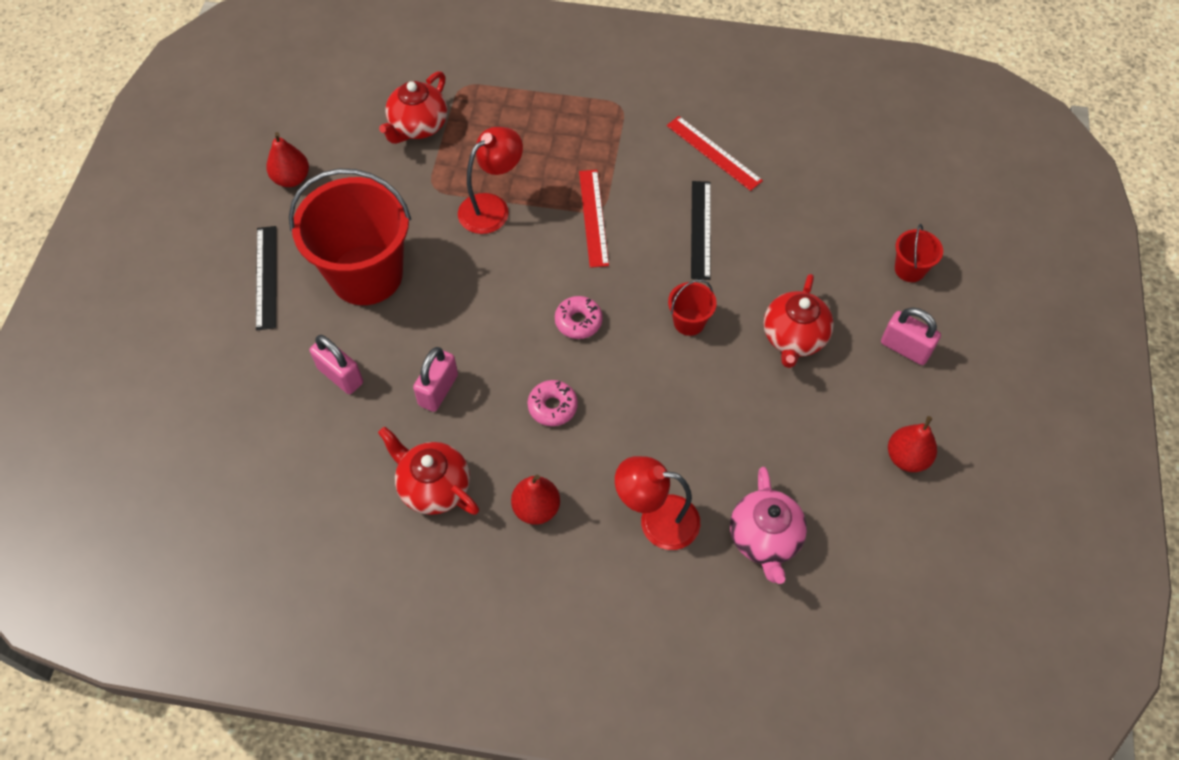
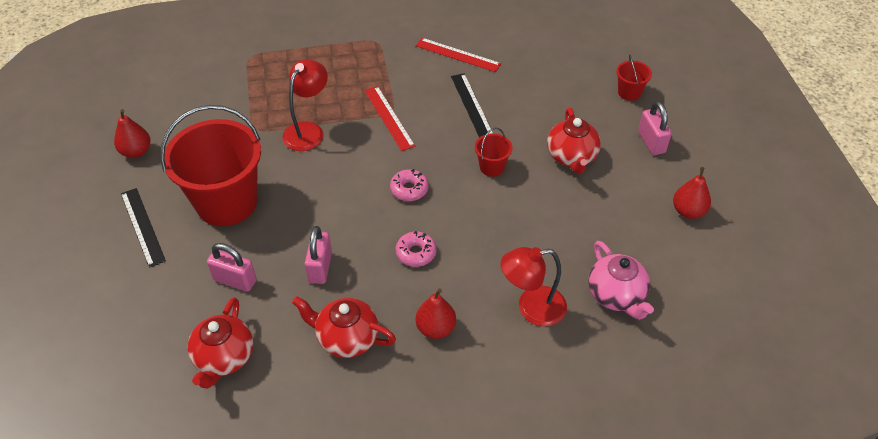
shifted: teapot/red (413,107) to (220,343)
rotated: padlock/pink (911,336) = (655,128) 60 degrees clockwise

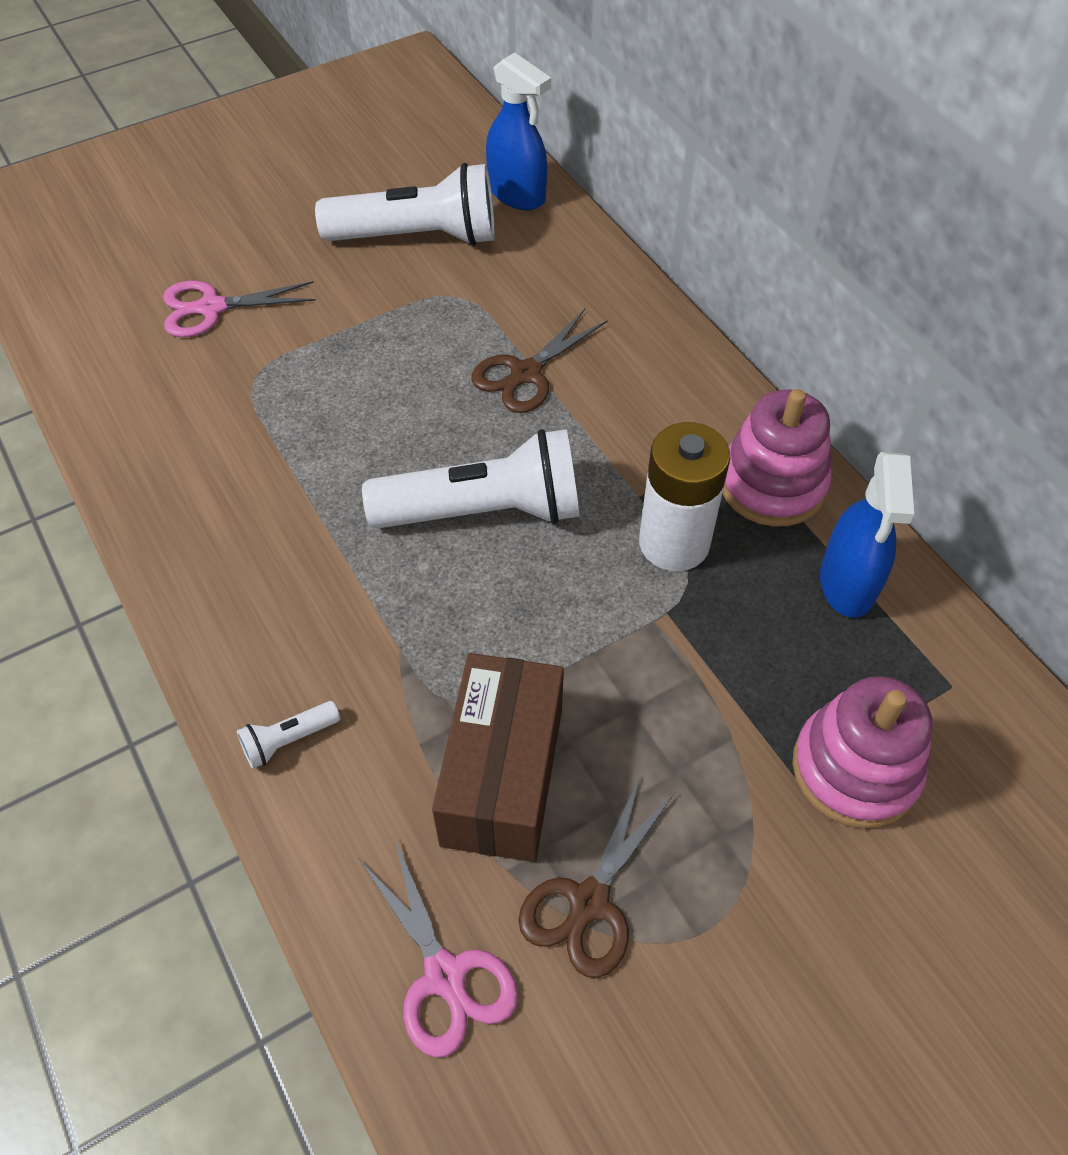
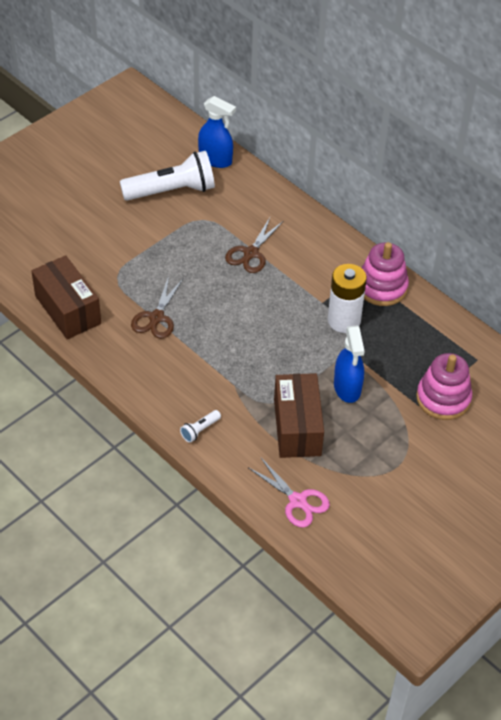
gone: scissors/pink (239,309); flashlight/white (471,479)
new: box/brown (66,297)
shifted: scissors/brown (596,876) to (157,307); spray bottle/blue (867,535) to (349,364)

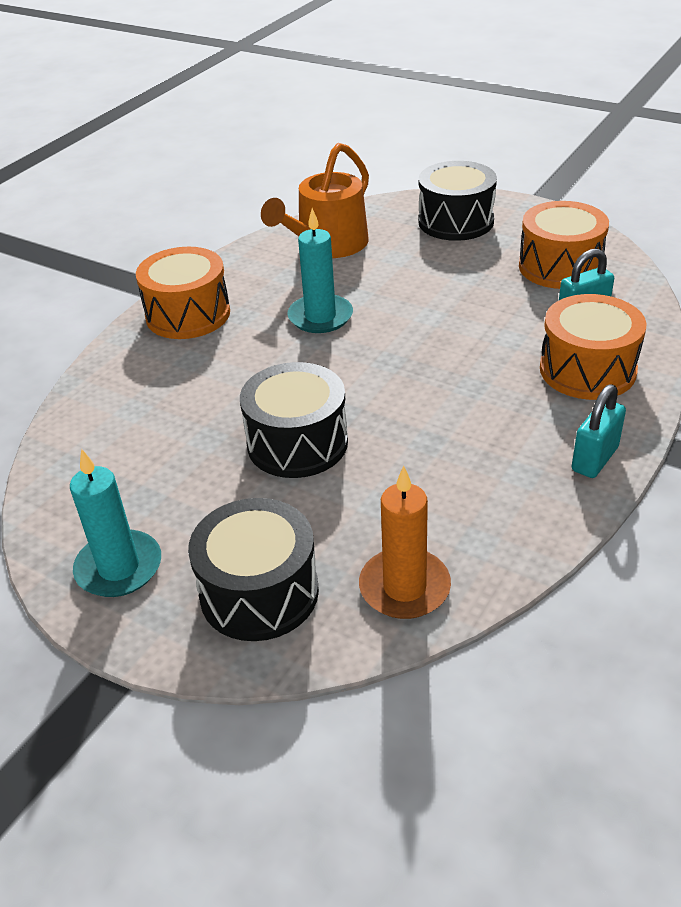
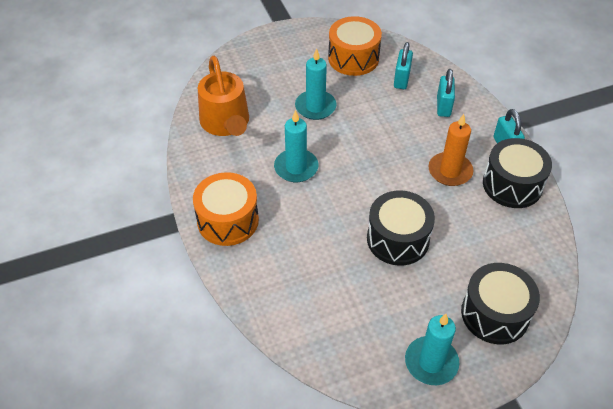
new: candle/turquoise (315,84)
shifted: candle/orange (405,542) to (450,150); drum/black (457,201) to (517,173)
swapped: drum/orange (593,347) to padlock/turquoise (446,93)

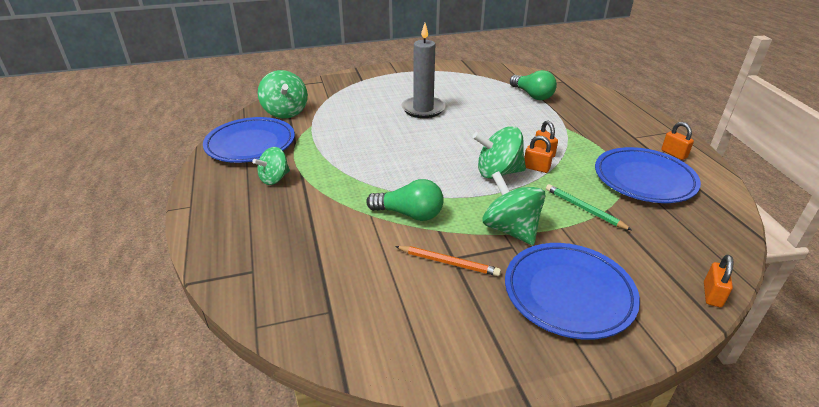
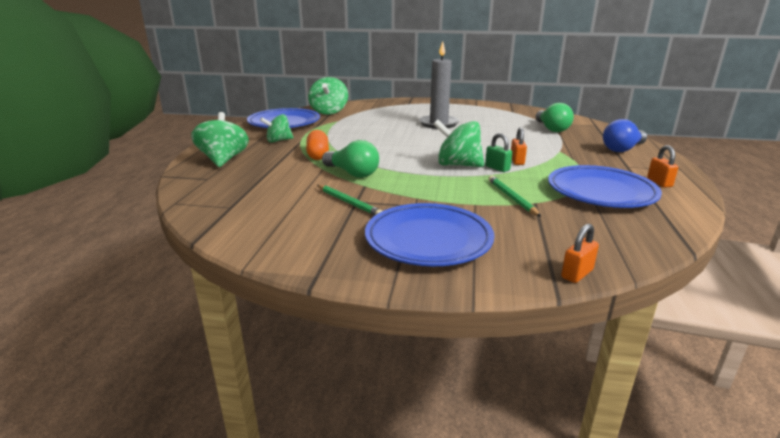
new: capsule/orange (317,145); light bulb/blue (625,135)
shifted: spinning top/green (514,208) to (220,139)
repainted: pencil/orange (448,261) to pencil/green (349,200); padlock/orange (538,154) to padlock/green (498,152)

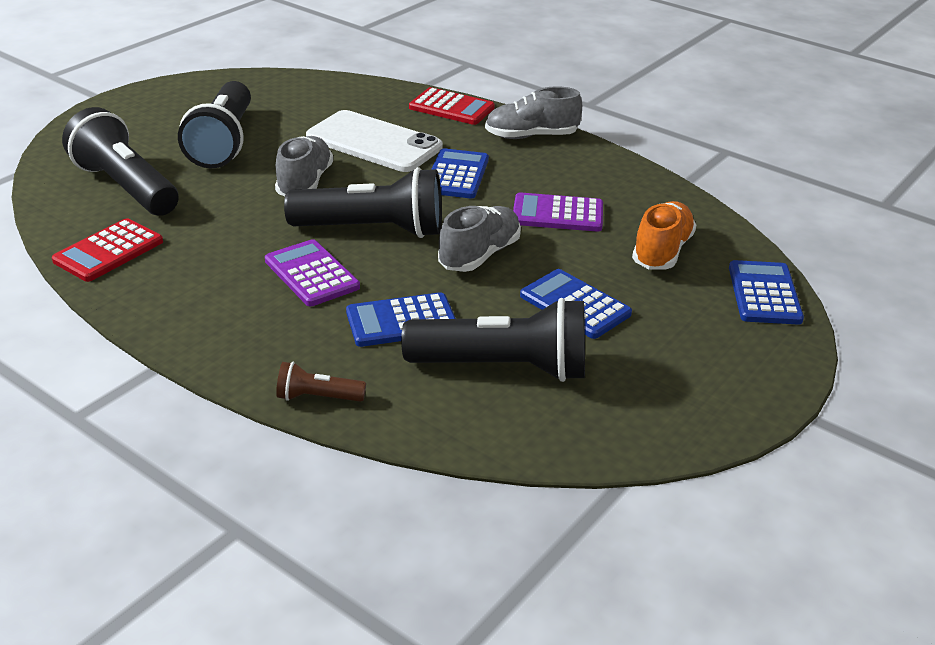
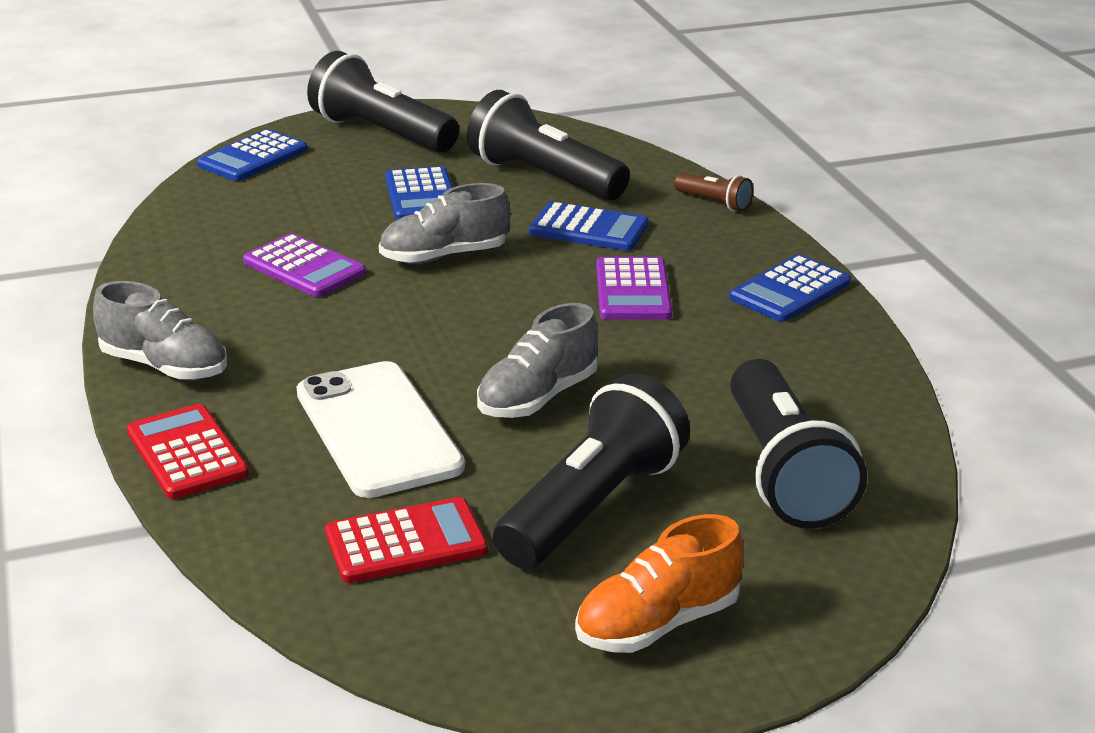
shifted: flashlight/black (363,202) to (383,102); calculator/red (107,250) to (406,540); shoe/orange (664,235) to (659,583); calculator/blue (460,173) to (790,288)

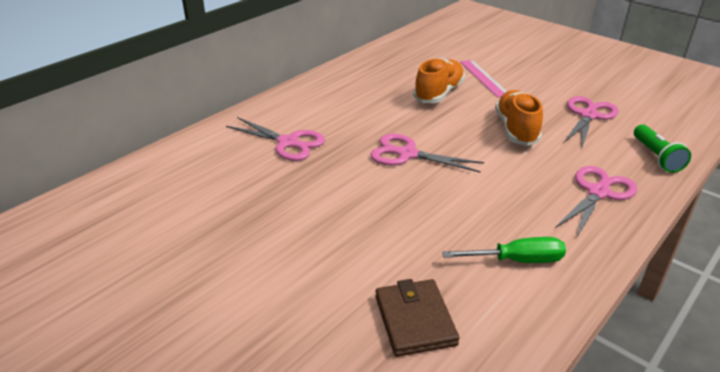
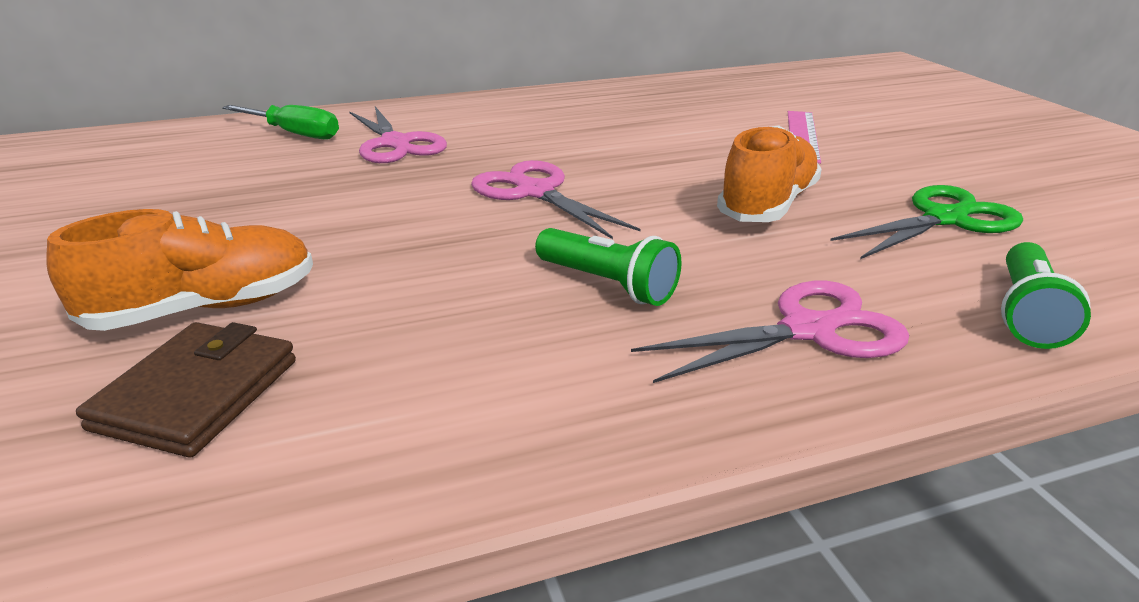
new: flashlight/green (608,267)
shifted: shoe/orange (439,80) to (179,270); screwdriver/green (504,250) to (280,122)
repainted: scissors/pink (591,121) to scissors/green (926,222)

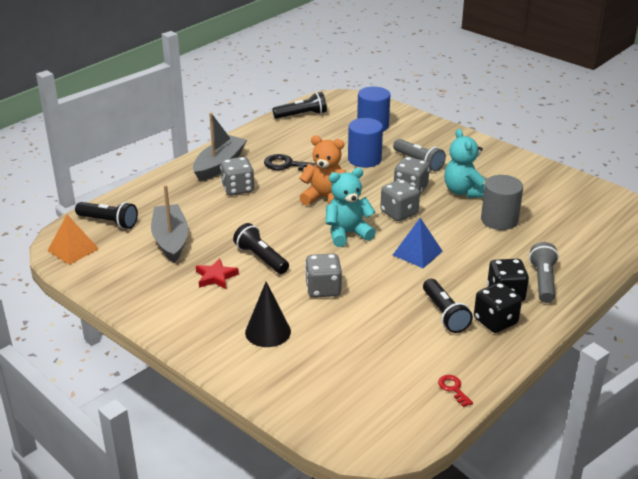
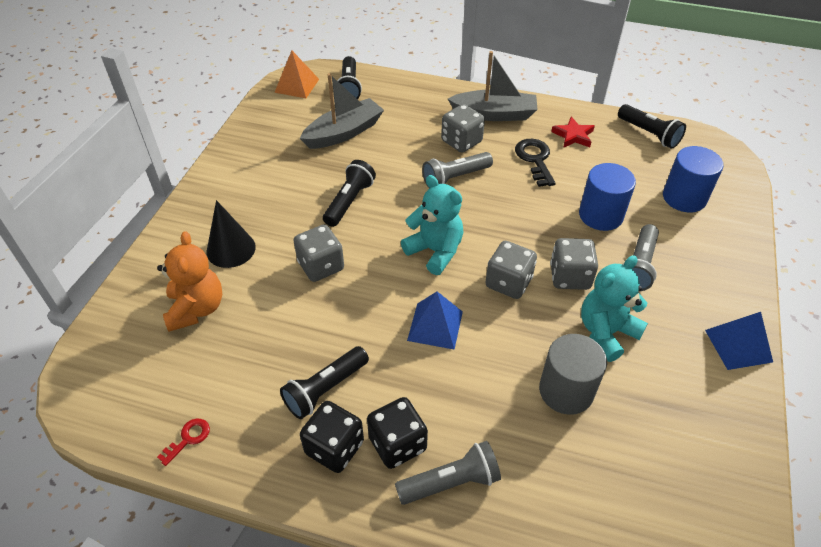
new: flashlight/grey (457,170); pyramid/blue (739,341)
shifted: teddy bear/orange (322,171) to (189,281); star/red (217,273) to (573,132)

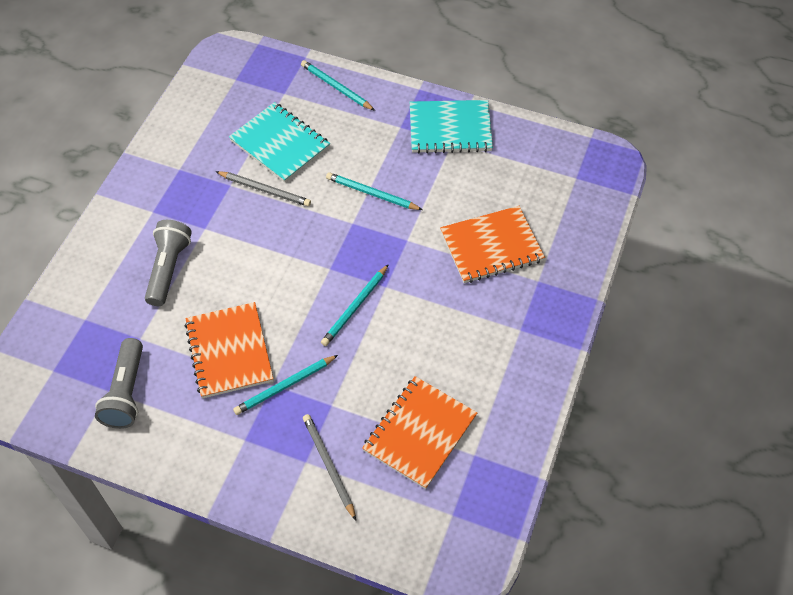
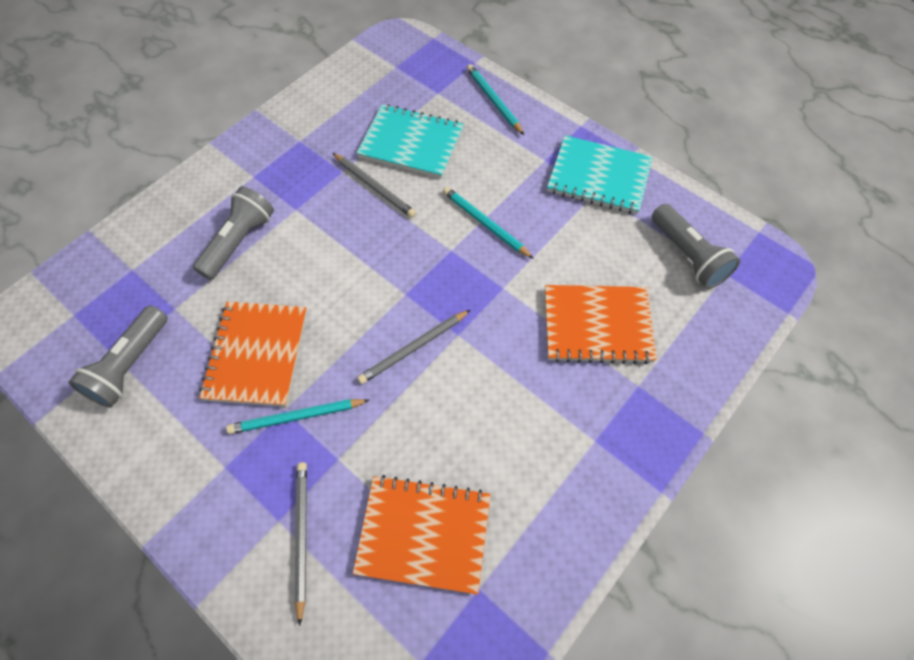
new: flashlight/grey (696,246)
repainted: pencil/turquoise (355,305) to pencil/grey (413,347)
rotated: notebook/orange (419,432) = (422,535) 45 degrees clockwise; notebook/turquoise (279,142) = (410,141) 45 degrees counterclockwise

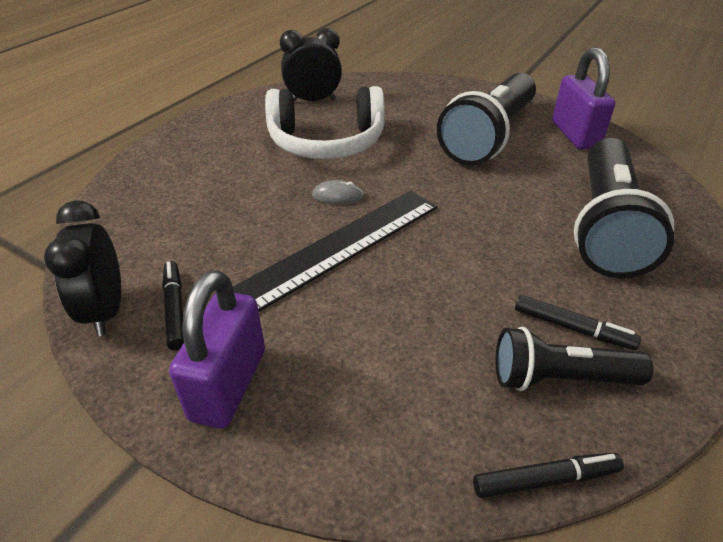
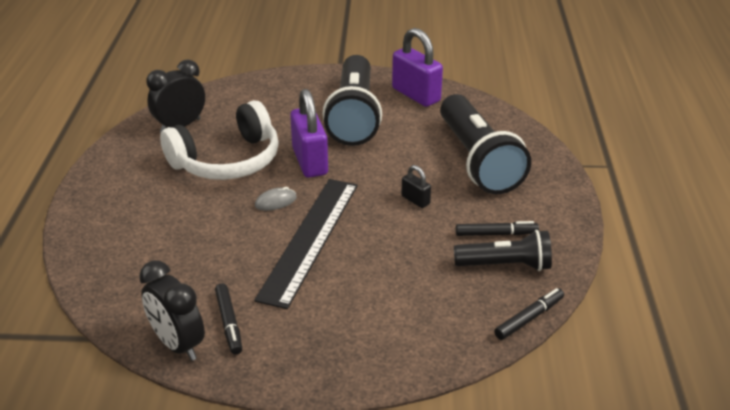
new: padlock/black (416,186)
shifted: padlock/purple (217,349) to (309,133)
rotated: marker/black (173,305) = (228,319) 150 degrees counterclockwise; flashlight/black (574,359) = (503,250) 150 degrees counterclockwise

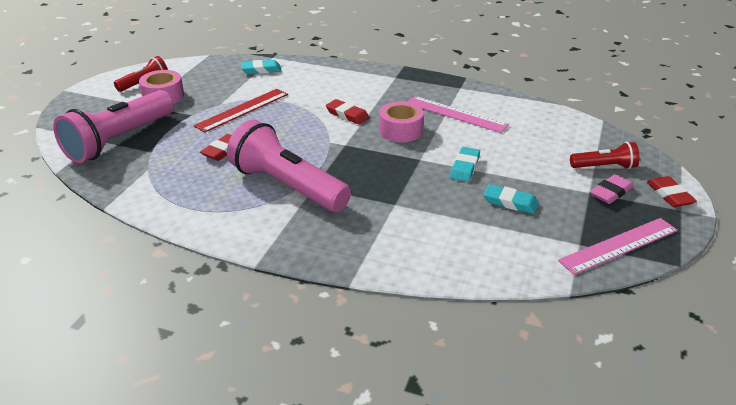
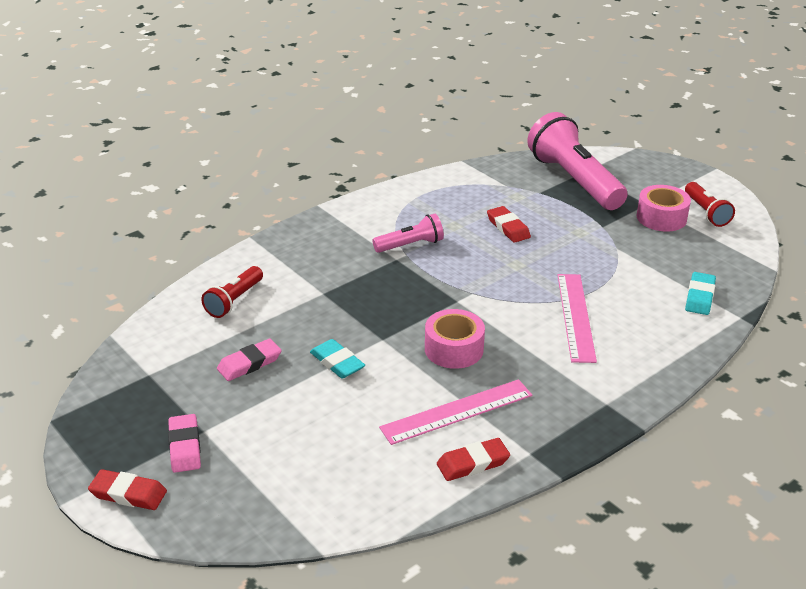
gone: ruler/red (241,111)
shifted: flashlight/red (604,155) to (232,292); eraser/red (347,112) to (473,459); ruler/pink (618,246) to (577,318)
repainted: eraser/turquoise (511,199) to eraser/pink (249,360)
scaled: flashlight/pink (289,165) = (408,233) x0.50

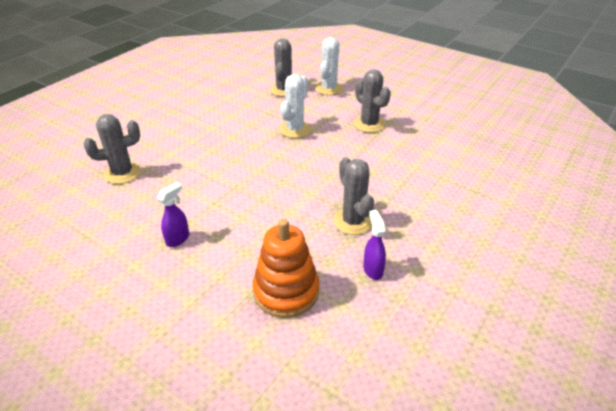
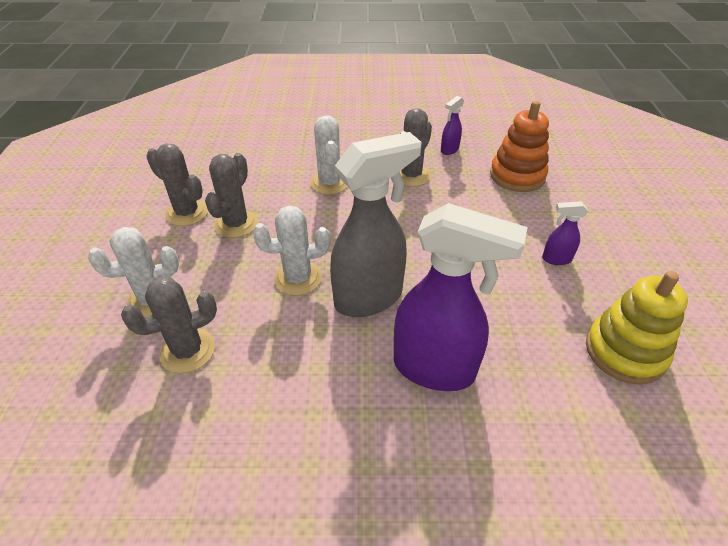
new: cactus/white (328,155); spray bottle/grey (376,224); spray bottle/purple (461,297); stacking toy/yellow (637,327)
shifted: cactus/grey (112,149) to (177,184)

